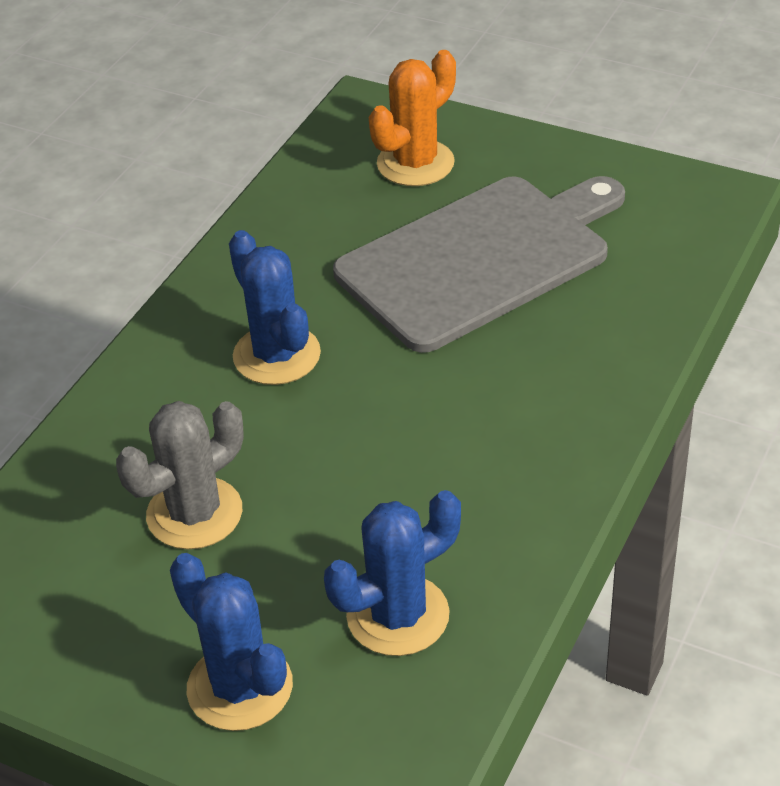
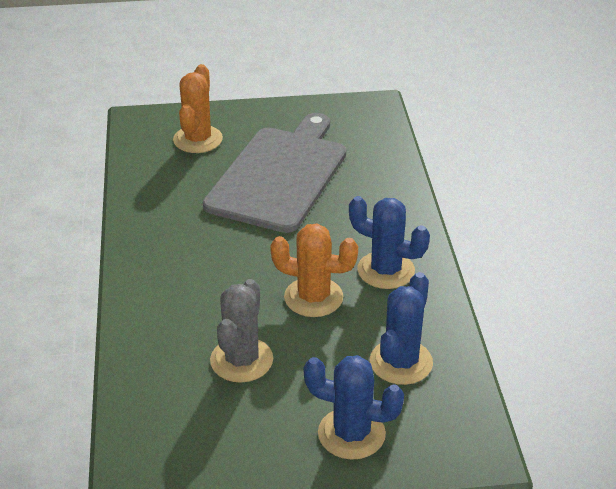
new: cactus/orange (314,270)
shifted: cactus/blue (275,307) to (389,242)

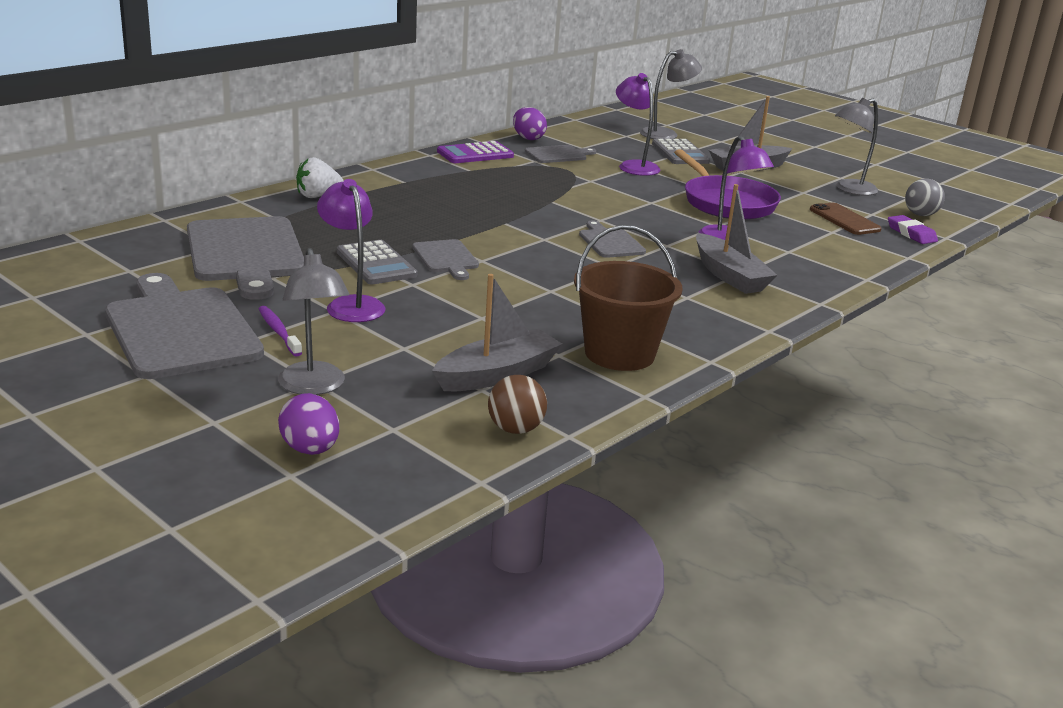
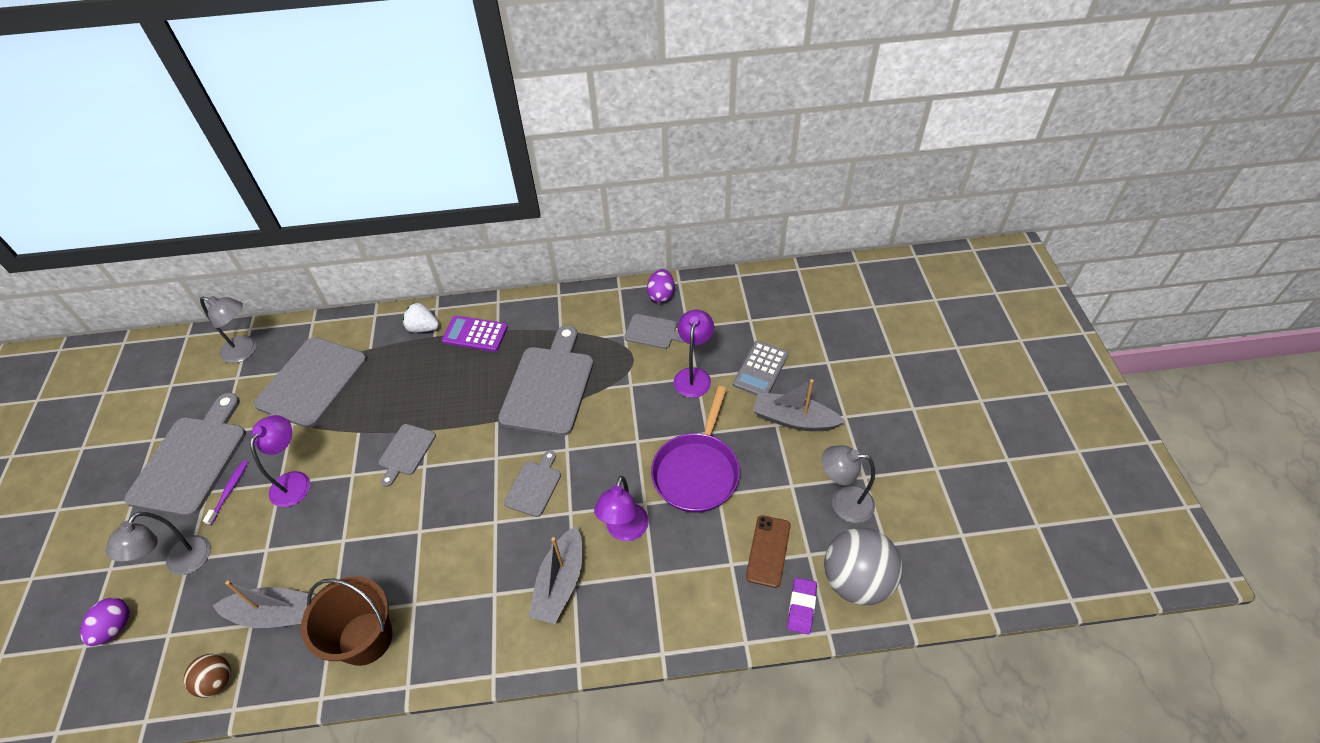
gone: calculator/grey (377,262)
new: cutting board/grey (546,381)
shifted: lamp/grey (671,94) to (228,329); calculator/purple (475,152) to (475,334)
scaled: ball/grey (925,197) = (863,566) x1.91

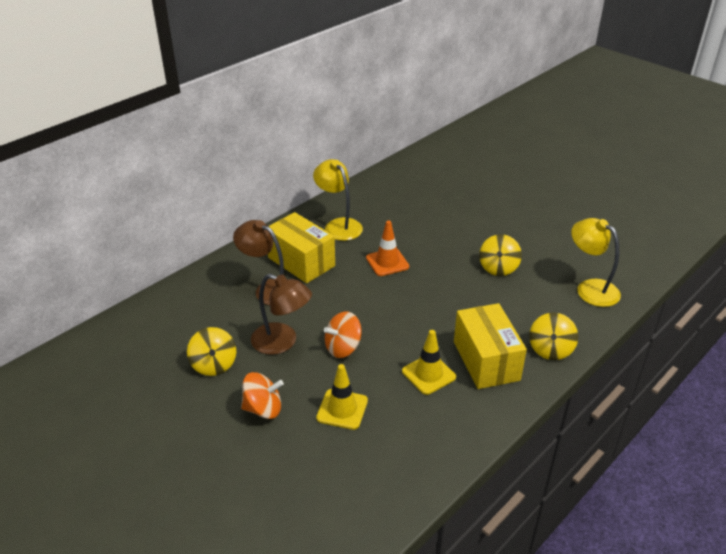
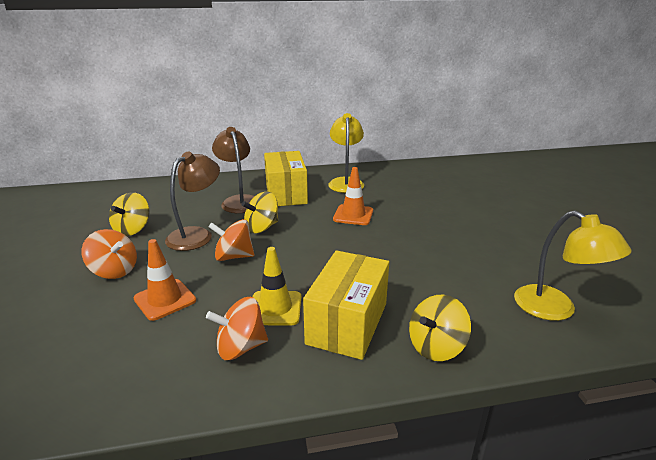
new: spinning top/orange (237,328)
shifted: spinning top/yellow (500,255) to (260,212)
repainted: traffic cone/yellow (342,397) to traffic cone/orange (164,280)
rotated: lamp/brown (281,314) = (192,201) 120 degrees counterclockwise; lamp/yellow (596,262) = (573,266) 150 degrees clockwise

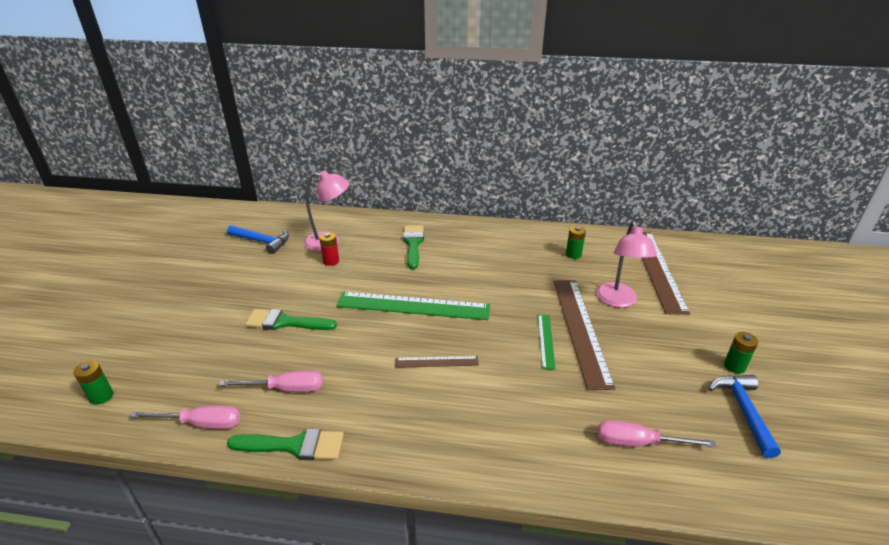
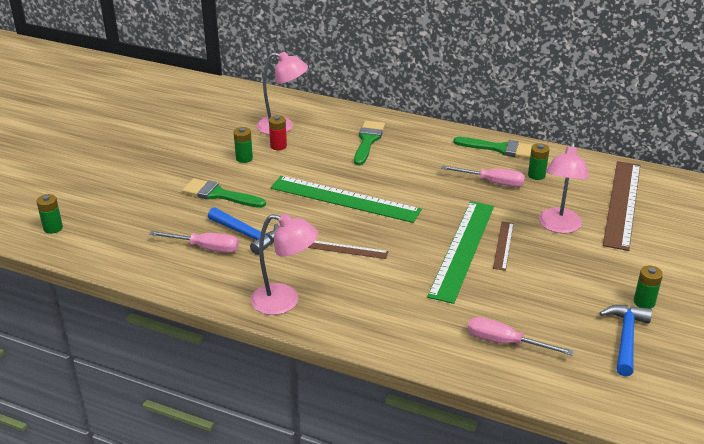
new: battery/green (243,145); lamp/pink (284,264)
shifted: hammer/blue (258,239) to (243,231); screwdriver/pink (185,417) to (483,176); brush/green (285,444) to (492,148)
scaled: ruler/green (546,342) = (460,252) x2.08; ruler/brown (584,335) = (503,246) x0.48

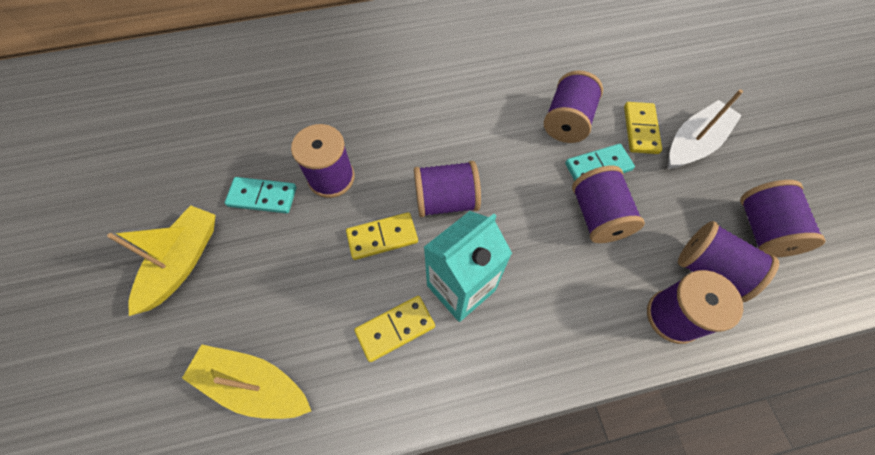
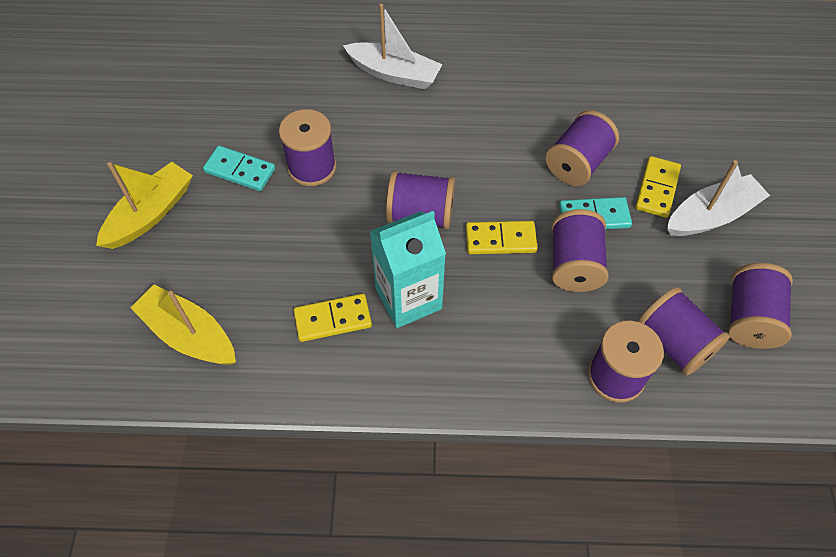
new: boat/white (393,46)
shifted: domino/yellow (382,236) to (502,237)

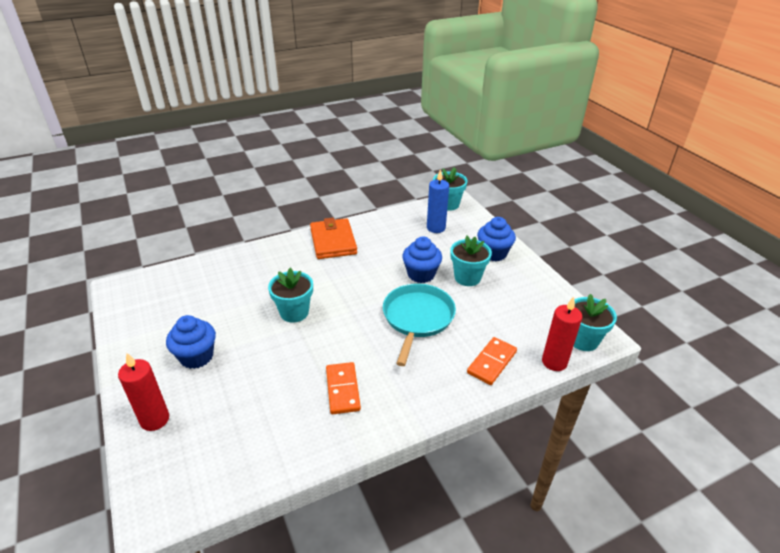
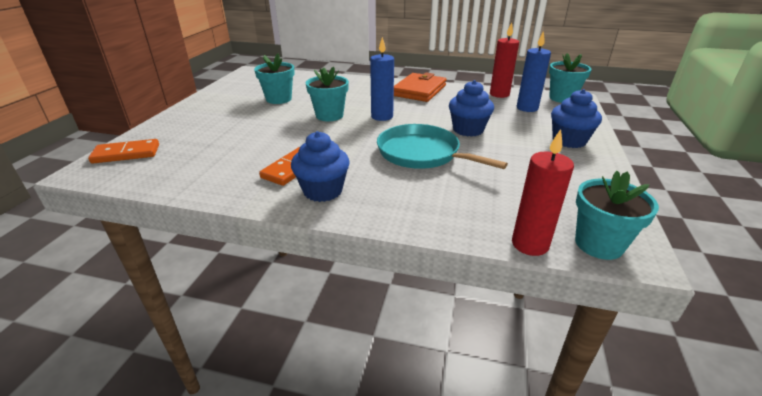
new: candle/blue (382,79)
shifted: domino/orange (492,361) to (123,151); flower pot/turquoise (471,261) to (274,78); cupcake/blue (191,342) to (320,166); candle/red (143,392) to (504,60)
rotated: pan/turquoise (419,325) = (442,146) 105 degrees counterclockwise

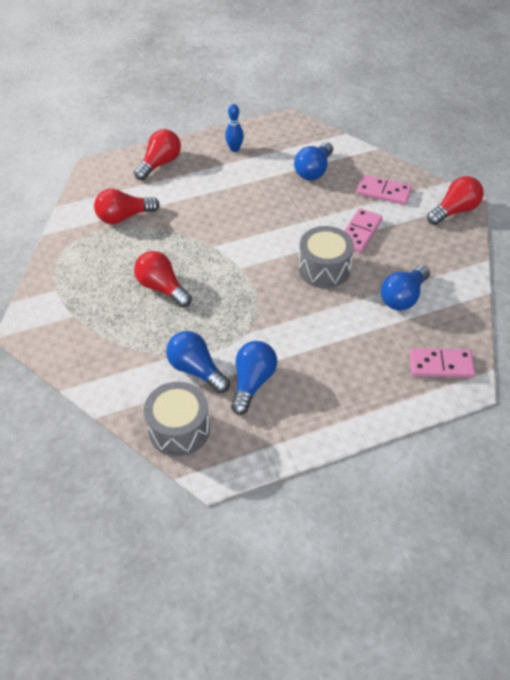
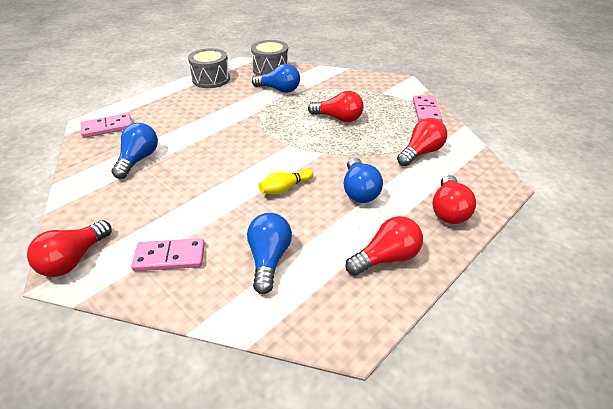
new: bowling pin/yellow (286,181)
shifted: drum/grey (326,257) to (209,68); light bulb/blue (254,378) to (363,180); domino/pink (363,230) to (427,109)
swapped: bowling pin/blue (234,128) to light bulb/red (384,245)

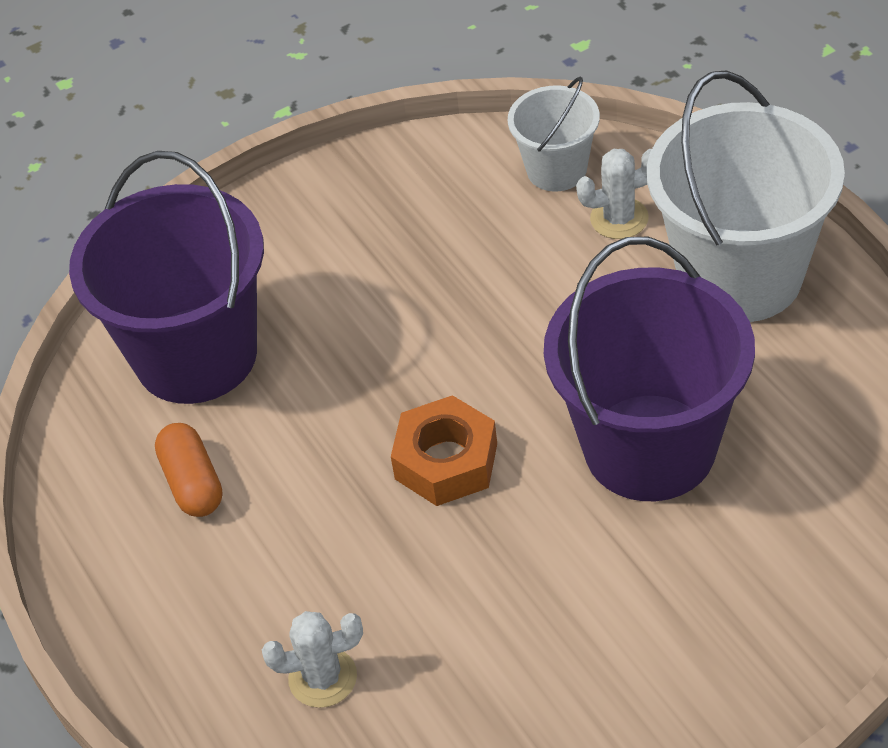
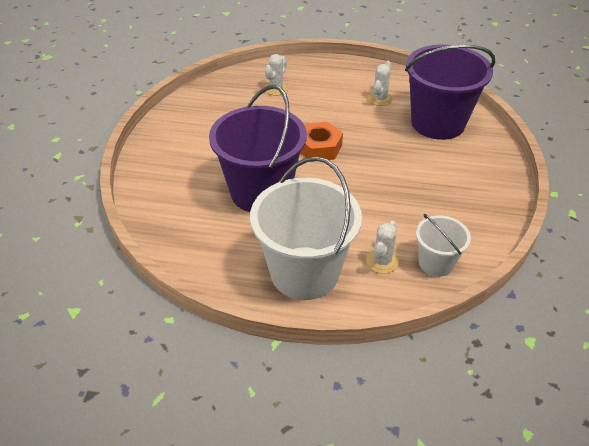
swapped: capsule/orange (188,470) to cactus/white (380,83)

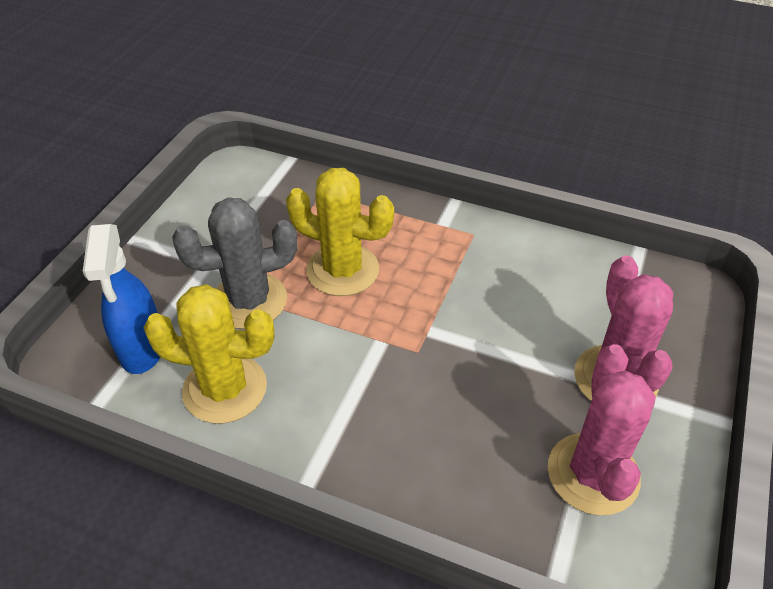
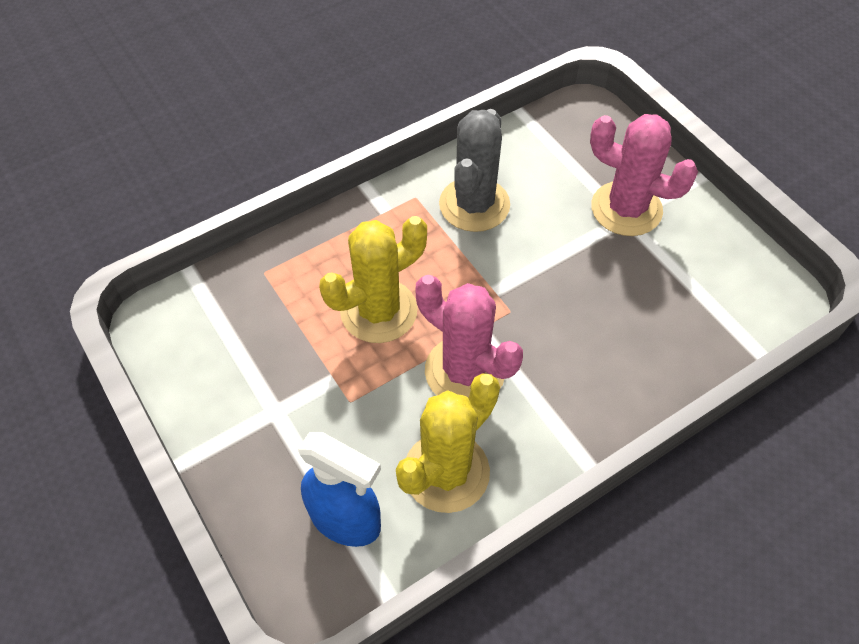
shifted: cactus/pink (602,429) to (469,336); cactus/grey (235,263) to (474,170)

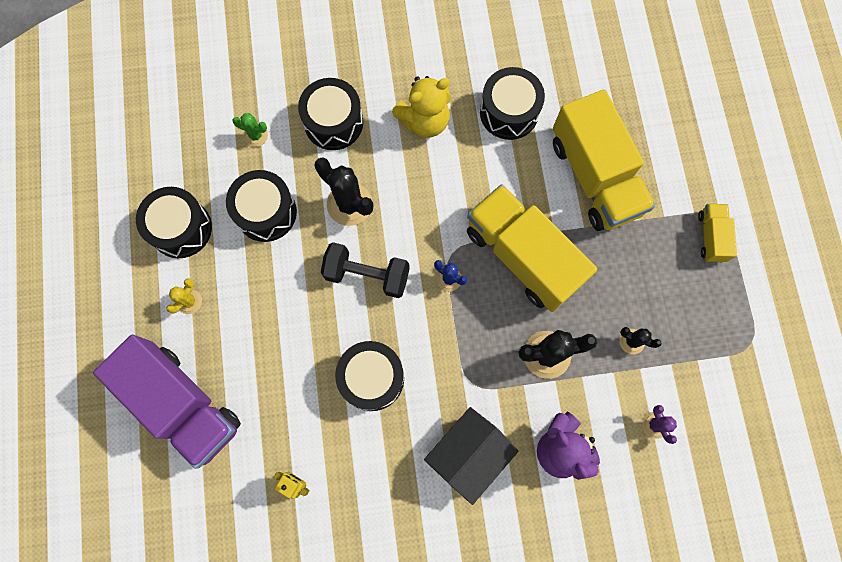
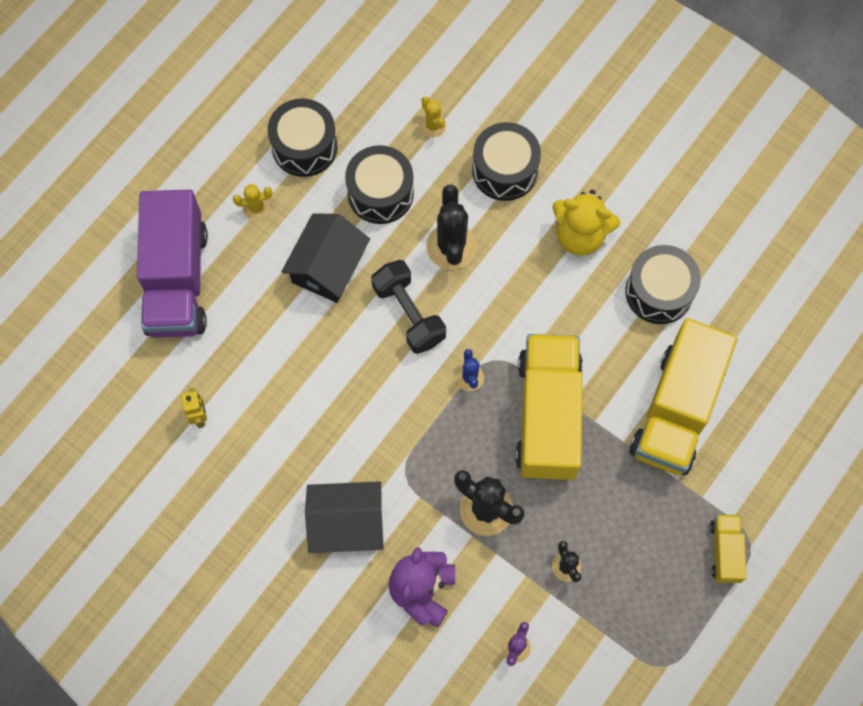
gone: drum/black (369,376)
new: house/black (325,258)
repainted: cactus/green (250,130) to cactus/yellow (433,117)
rotated: truck/yellow (717,233) = (728,548) 45 degrees counterclockwise

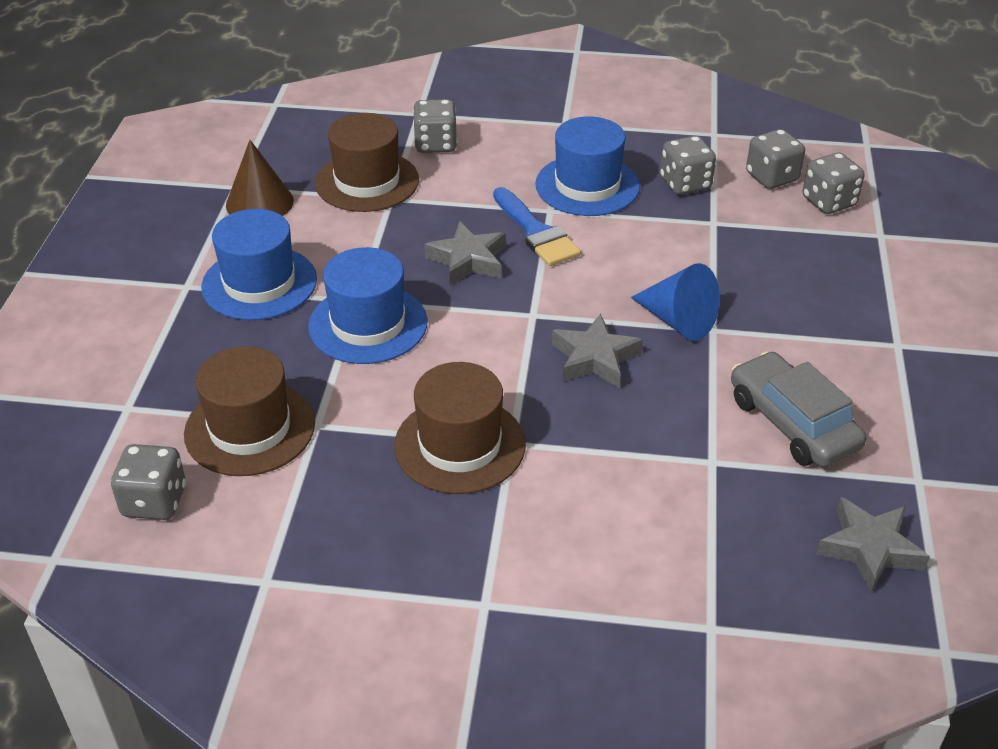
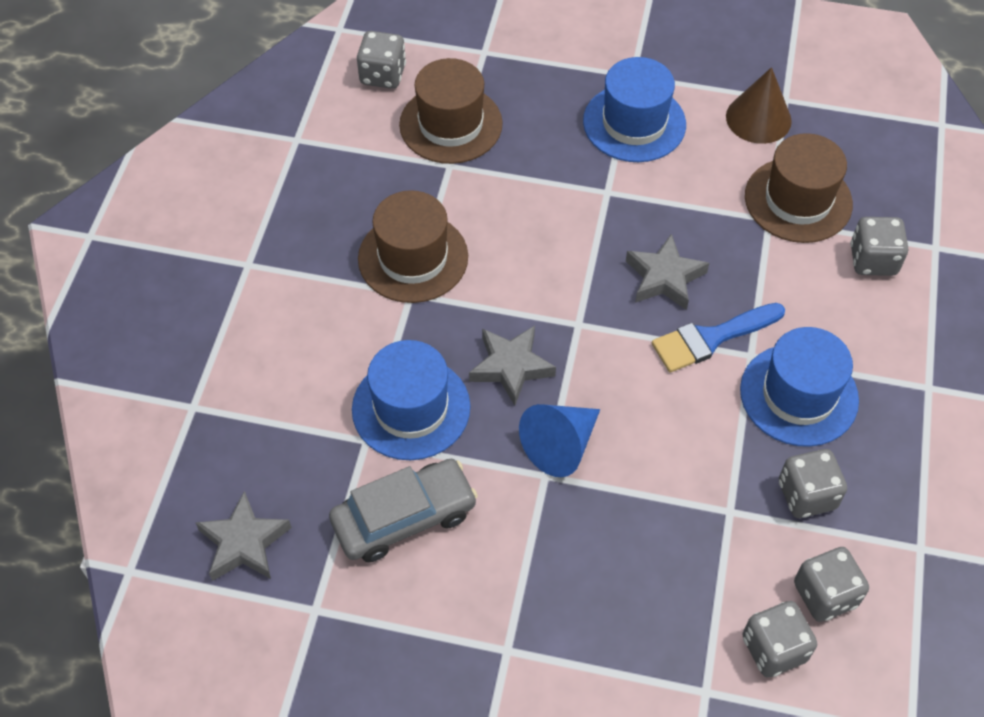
shifted: hat/blue (368,305) to (411,400)

